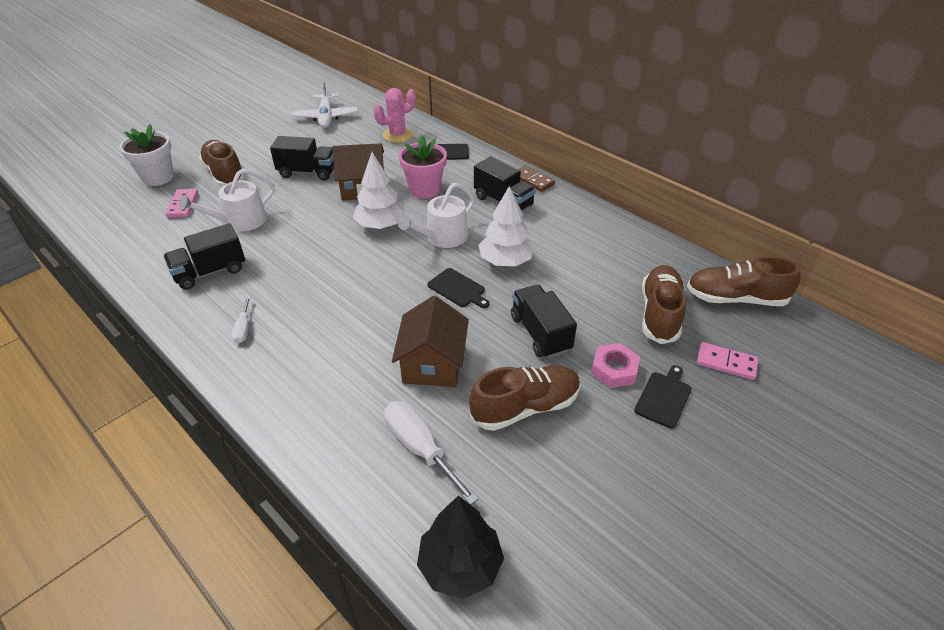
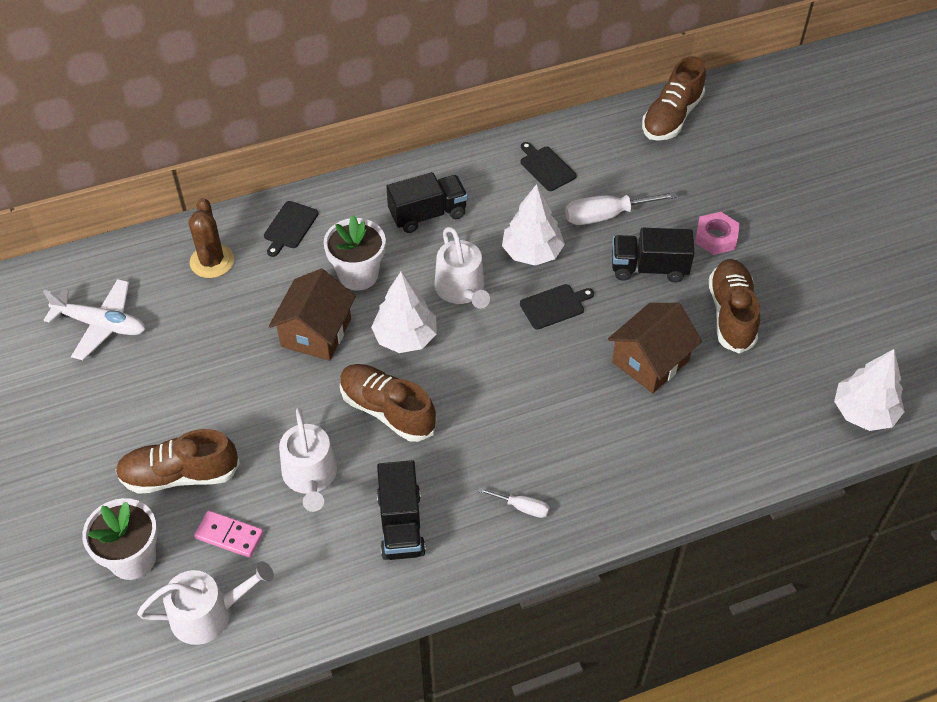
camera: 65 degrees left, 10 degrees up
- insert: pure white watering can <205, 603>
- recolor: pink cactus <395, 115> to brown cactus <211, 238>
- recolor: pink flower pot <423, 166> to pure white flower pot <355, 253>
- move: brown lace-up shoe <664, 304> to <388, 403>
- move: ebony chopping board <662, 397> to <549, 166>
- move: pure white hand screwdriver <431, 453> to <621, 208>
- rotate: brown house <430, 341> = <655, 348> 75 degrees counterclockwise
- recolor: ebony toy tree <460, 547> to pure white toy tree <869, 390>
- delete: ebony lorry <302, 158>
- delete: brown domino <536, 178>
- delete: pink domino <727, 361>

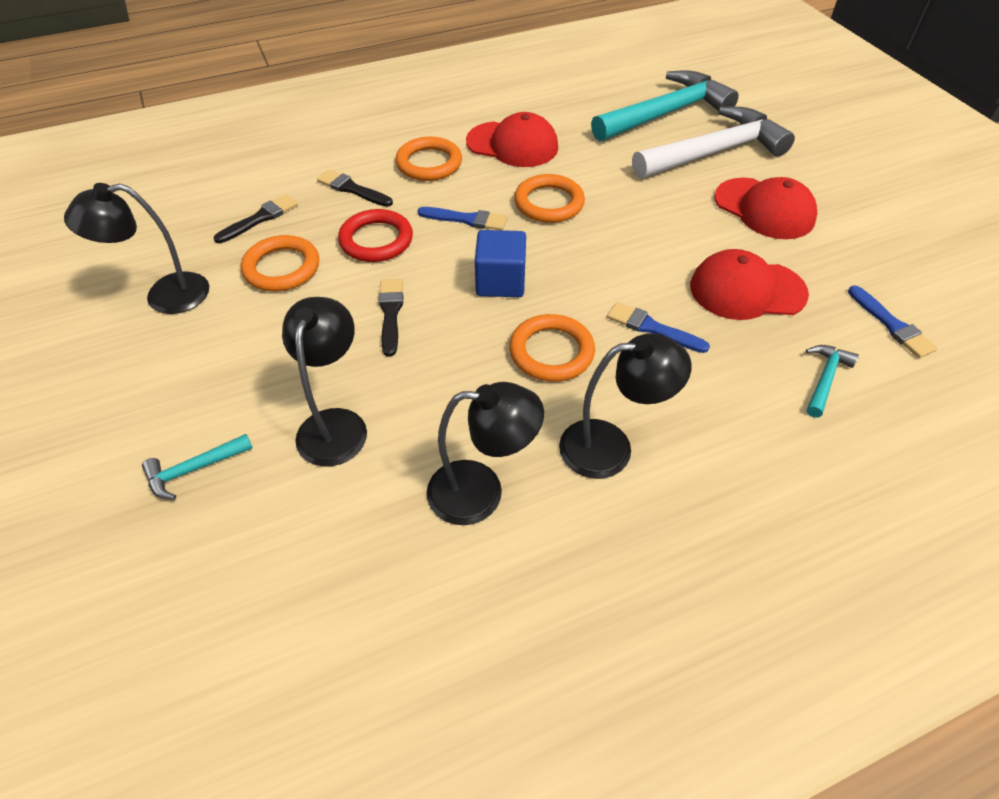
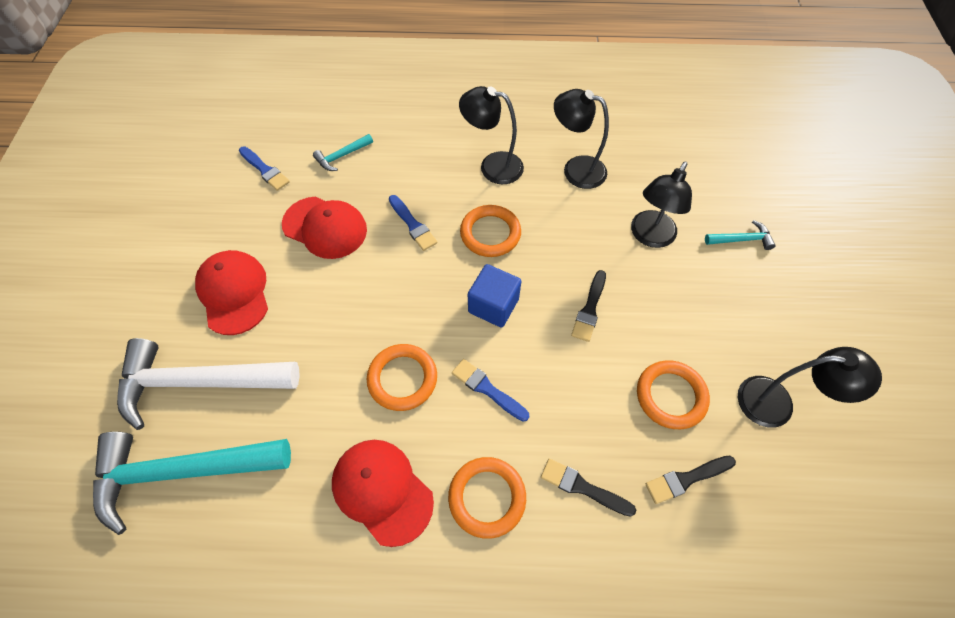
camera: 155 degrees left, 10 degrees up
- rotate: royal blue brush <892, 321> = <264, 168> 135 degrees clockwise
- rotate: ebony brush <355, 188> = <588, 488> 150 degrees clockwise
- delete: scarlet hoop <375, 235>

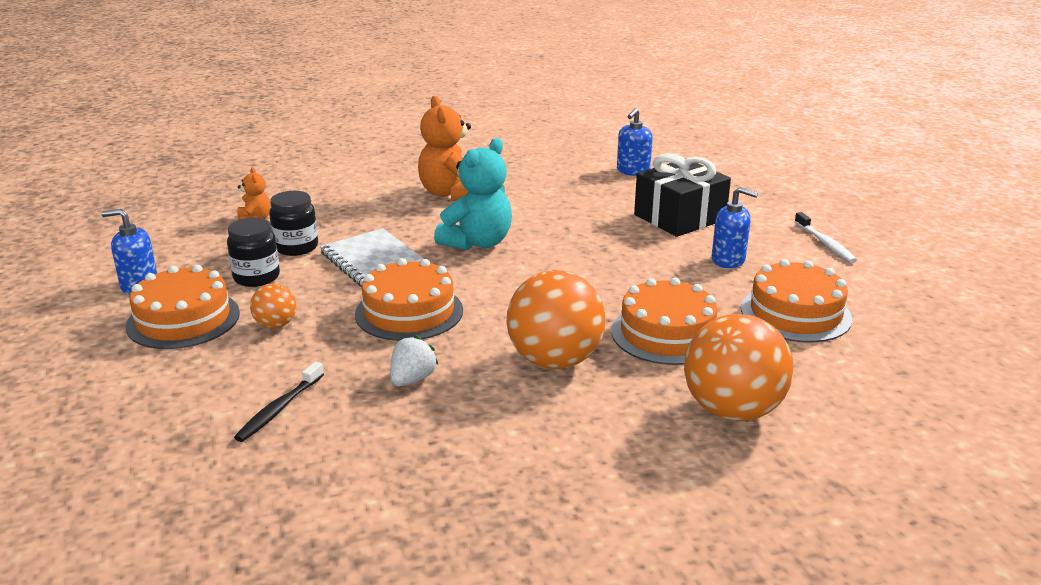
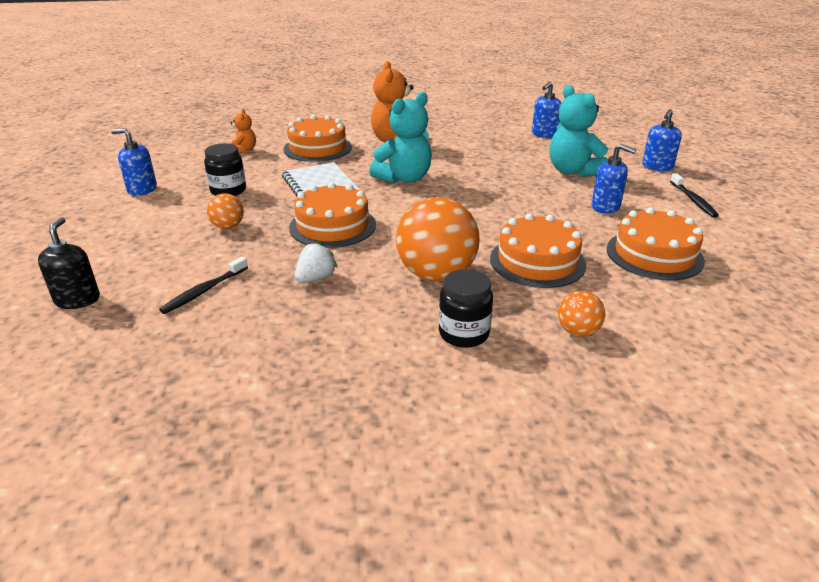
camera: 10 degrees right, 5 degrees up
- insert: ebony soap dispenser <69, 263>
- move: orange-coloured cake <183, 307> to <317, 138>
- move: ebony jar <293, 223> to <466, 308>
- replace: ebony present <682, 195> to turquoise teddy bear <579, 131>
- resize: orange-coloured play ball <739, 367> = <581, 314> x0.49
- insert: royal blue soap dispenser <662, 140>
- recolor: pure white tooth brush <825, 237> to ebony tooth brush <694, 195>

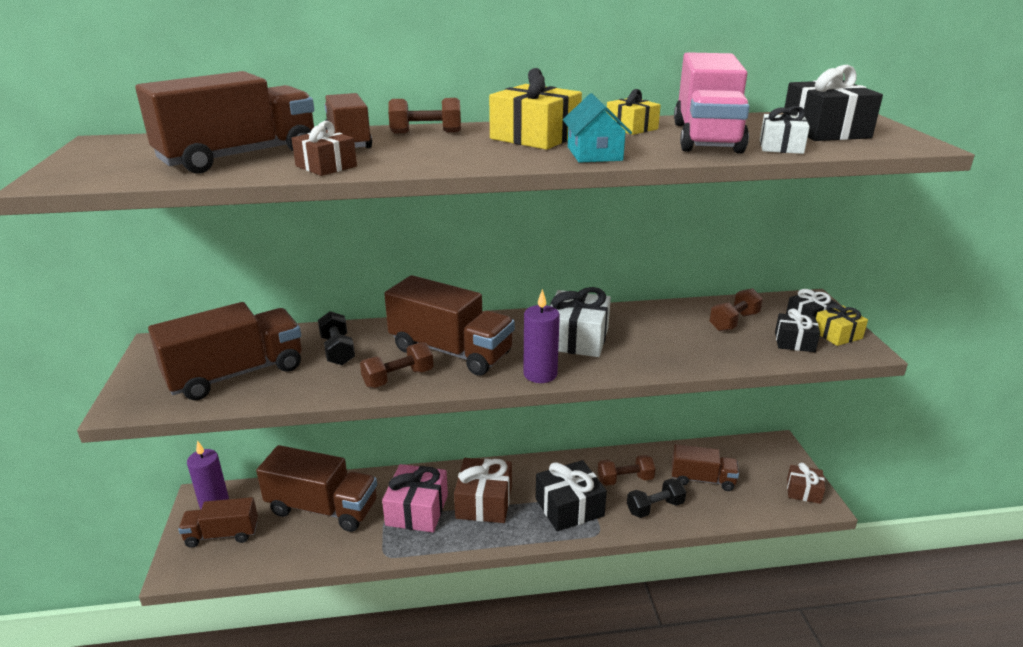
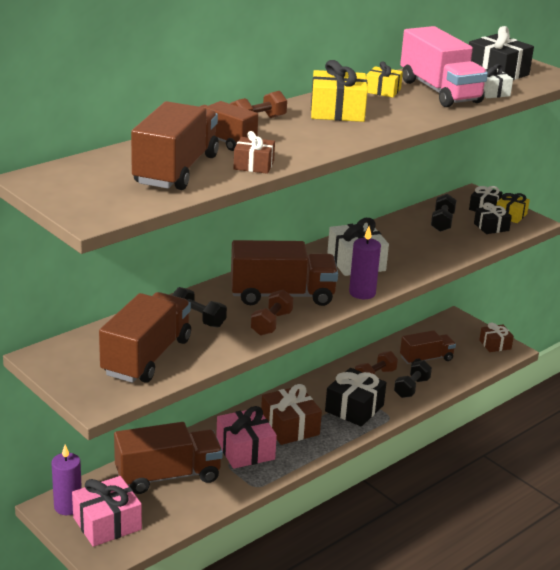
camera: 35 degrees left, 0 degrees up
- replace: brown lorry <218, 522> to pink present <107, 511>
- recolor: brown hand weight <736, 309> to ebony hand weight <444, 213>
- delete: turquoise house <597, 128>

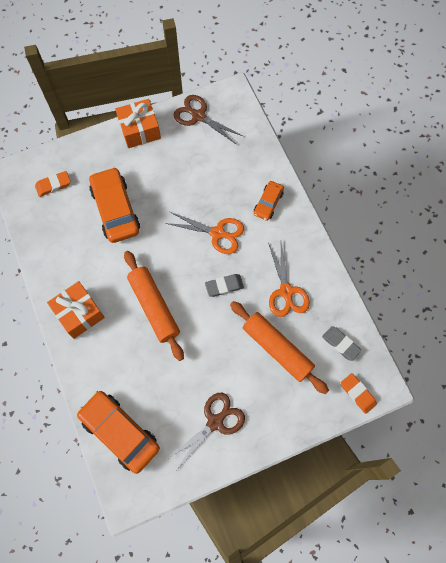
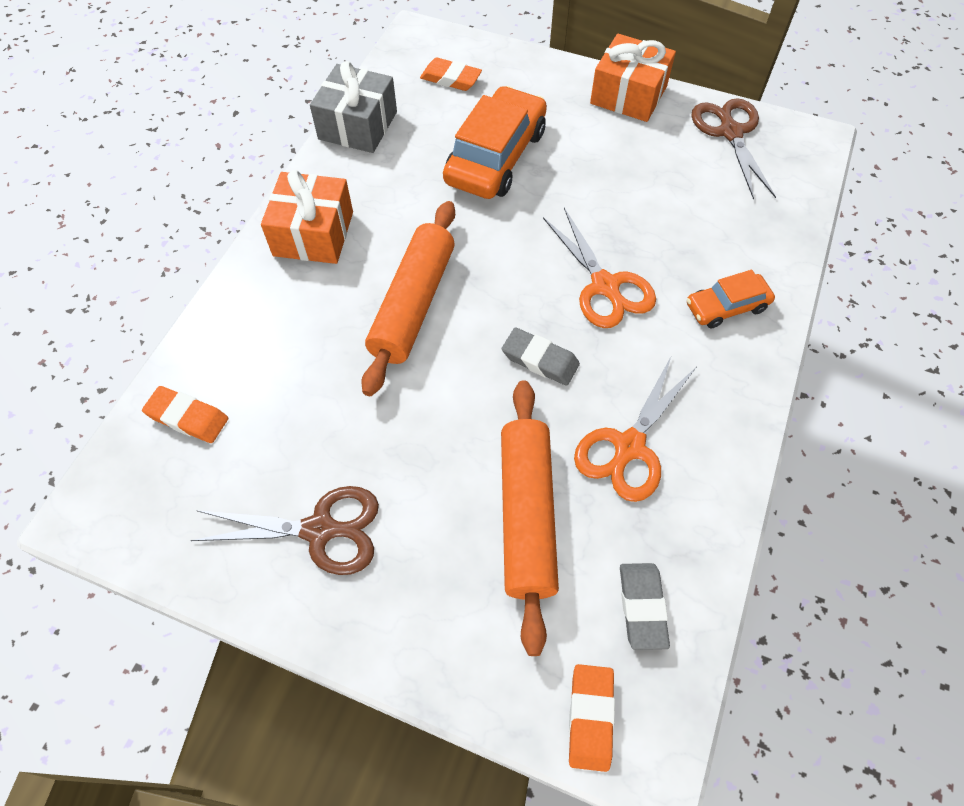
camera: 45 degrees right, 10 degrees down
- replace: orange-coloured car <118, 432> to orange-coloured eraser <185, 414>
- insert: ash-grey present <353, 107>

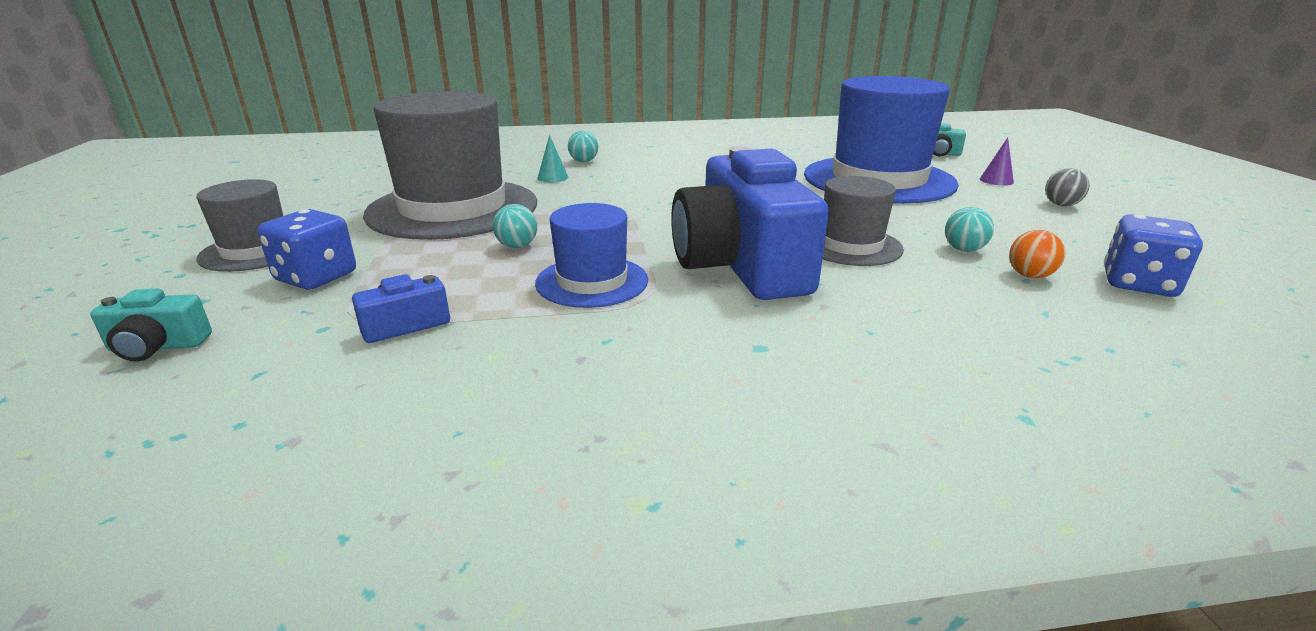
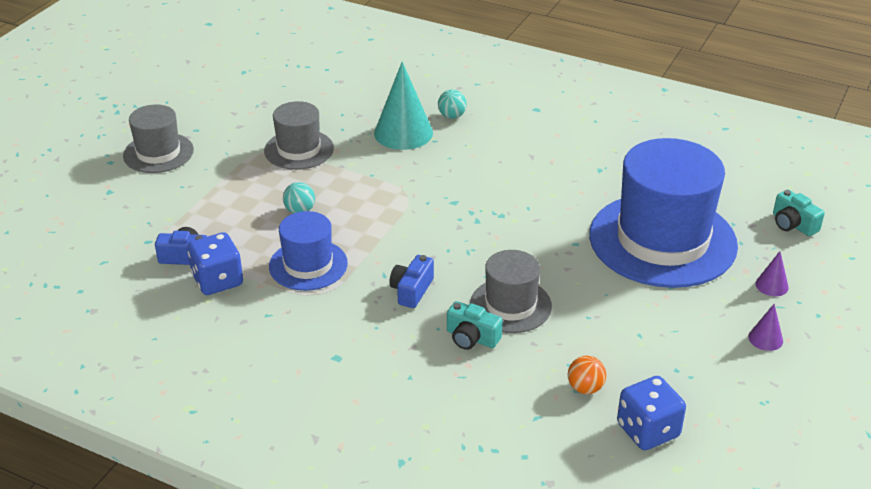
camera: 35 degrees right, 10 degrees up
- move: royal blue game die <306, 249> to <215, 263>
- resize: ash-grey top hat <450, 165> = <299, 135> x0.52
- resize: turquoise cone <553, 158> = <403, 105> x2.15
- resize: royal blue camera <750, 223> = <411, 281> x0.40
- move: turquoise camera <151, 325> to <475, 325>
- replace: ash-grey play ball <1067, 187> to purple cone <765, 327>
- delete: turquoise play ball <969, 229>

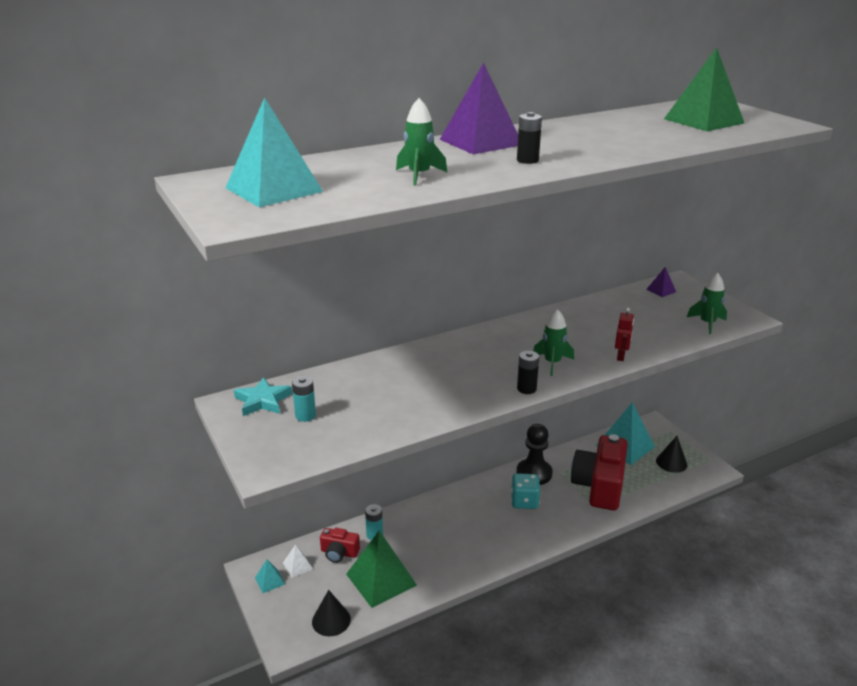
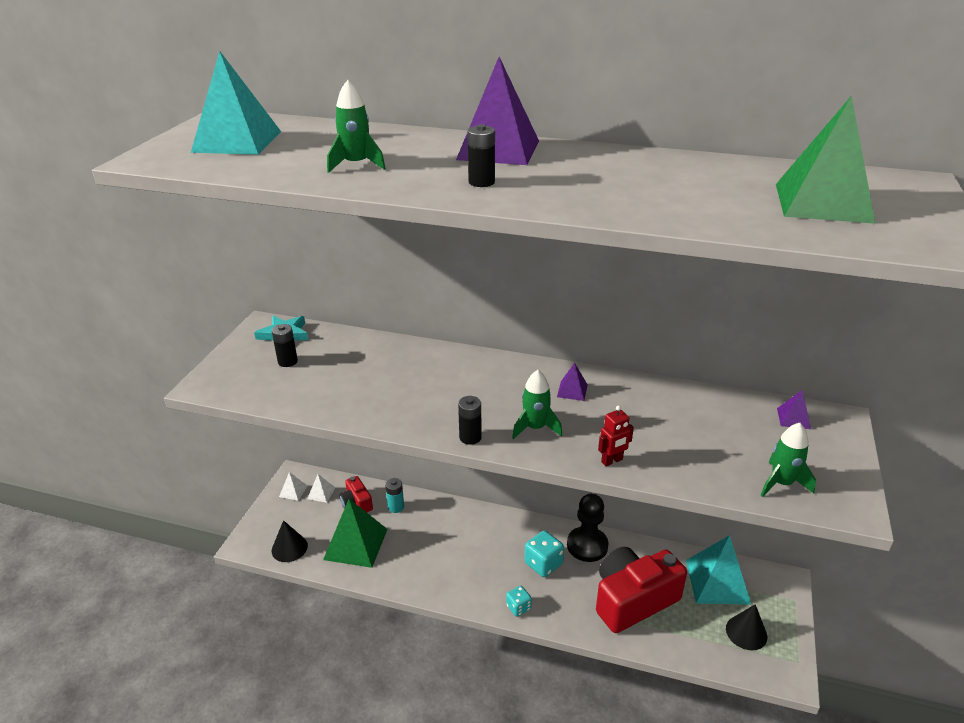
camera: 45 degrees right, 5 degrees up
- recolor: turquoise power cell <304, 399> to ebony power cell <285, 345>
- recolor: turquoise pyramid shape <270, 576> to pure white pyramid shape <293, 486>
- insert: turquoise game die <519, 601>
- insert: purple pyramid shape <572, 382>

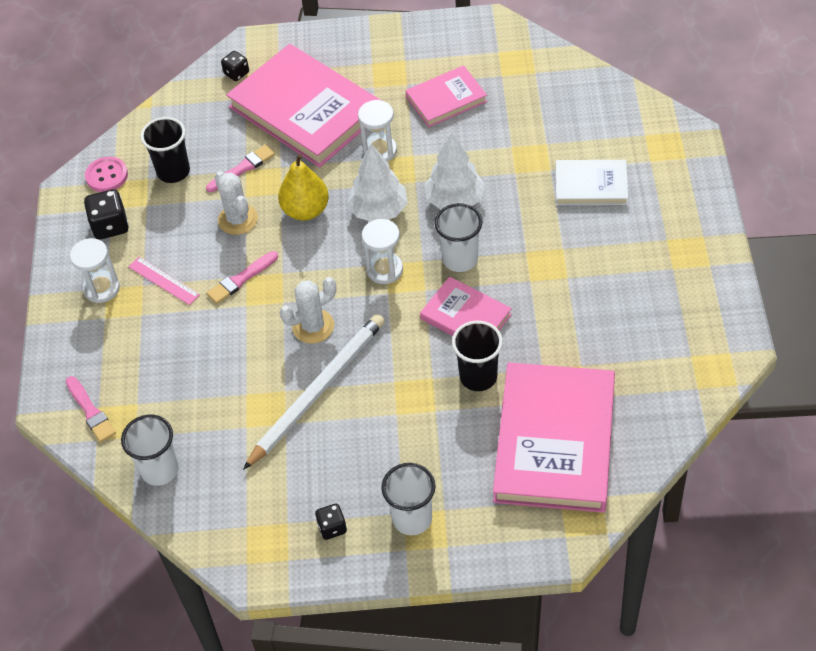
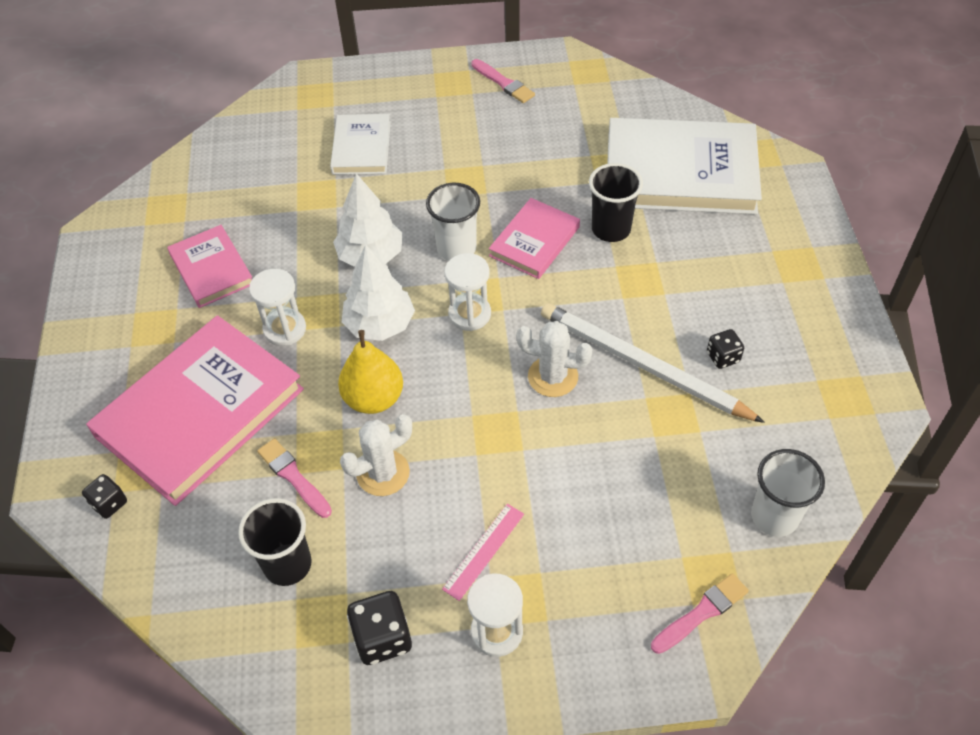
camera: 95 degrees left, 0 degrees up
- move: pink brush <242, 277> to <503, 81>
- rotate: pure white cactus <308, 310> = <554, 359> 45 degrees counterclockwise
- recolor: pink book <554, 437> to pure white book <684, 166>
- move: ebony game die <331, 522> to <725, 349>
- delete: pink shirt button <106, 174>
- delete: pure white beaker <408, 499>

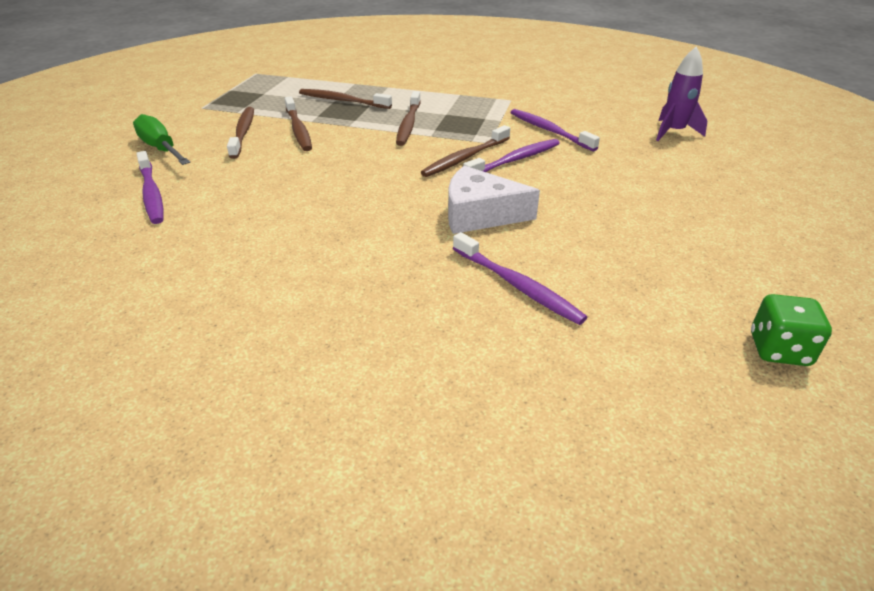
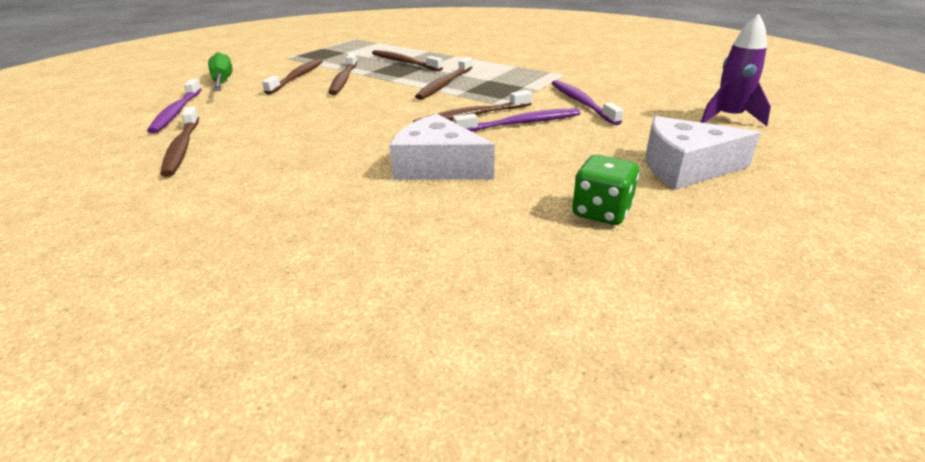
camera: 20 degrees right, 5 degrees down
- insert: brown tooth brush <179, 141>
- move: green game die <791, 330> to <605, 190>
- insert: pure white piece of cheese <703, 153>
- delete: purple tooth brush <520, 278>

